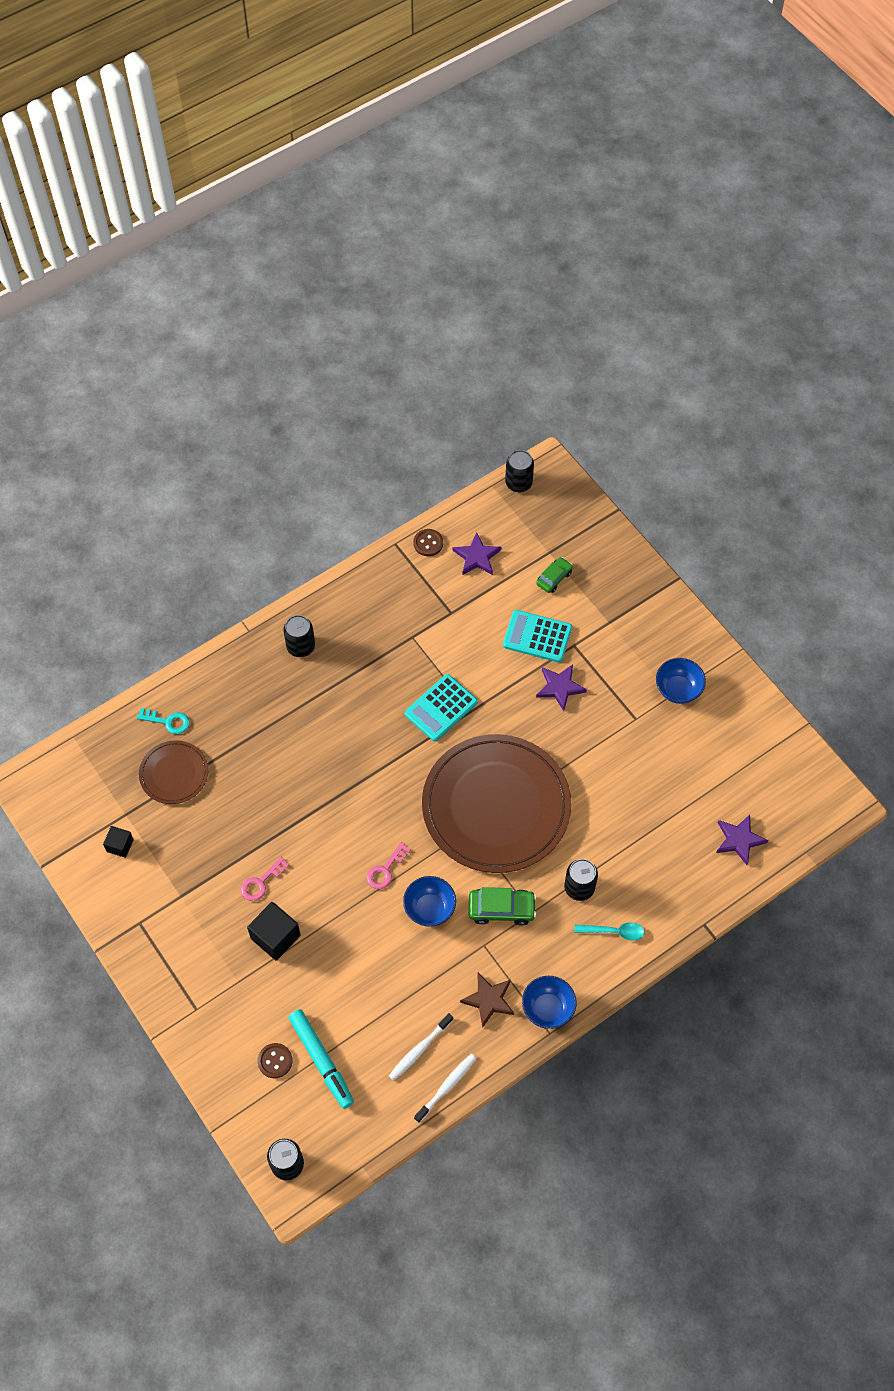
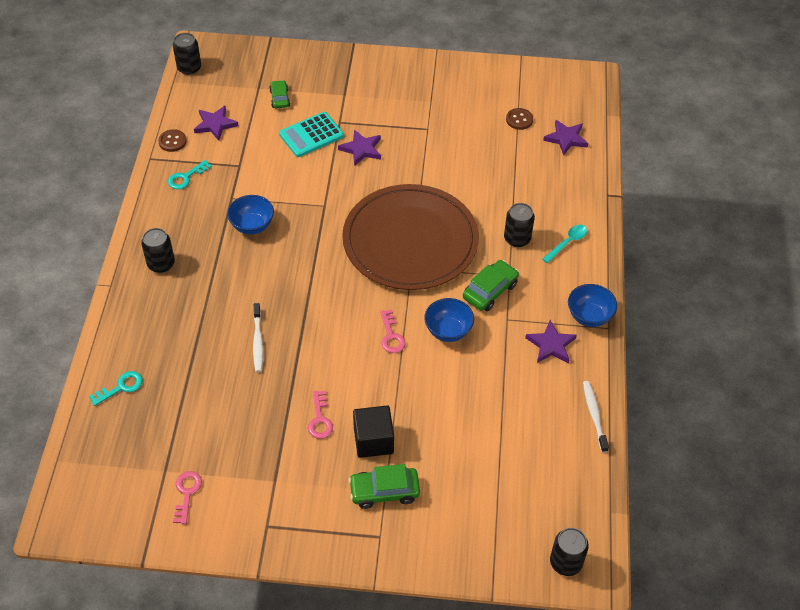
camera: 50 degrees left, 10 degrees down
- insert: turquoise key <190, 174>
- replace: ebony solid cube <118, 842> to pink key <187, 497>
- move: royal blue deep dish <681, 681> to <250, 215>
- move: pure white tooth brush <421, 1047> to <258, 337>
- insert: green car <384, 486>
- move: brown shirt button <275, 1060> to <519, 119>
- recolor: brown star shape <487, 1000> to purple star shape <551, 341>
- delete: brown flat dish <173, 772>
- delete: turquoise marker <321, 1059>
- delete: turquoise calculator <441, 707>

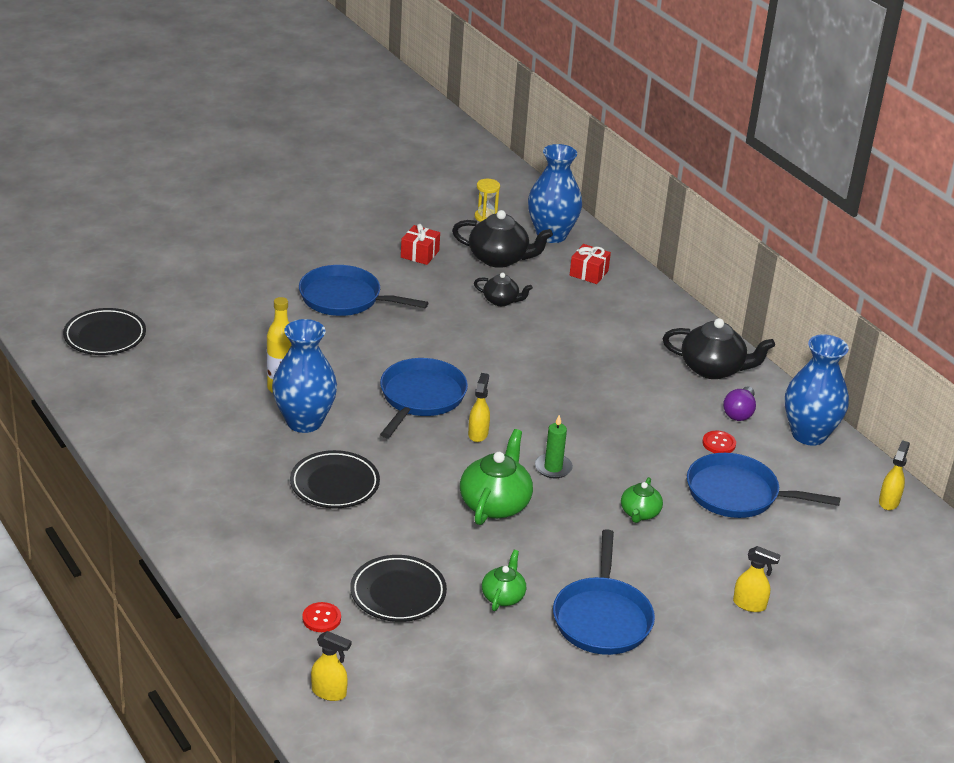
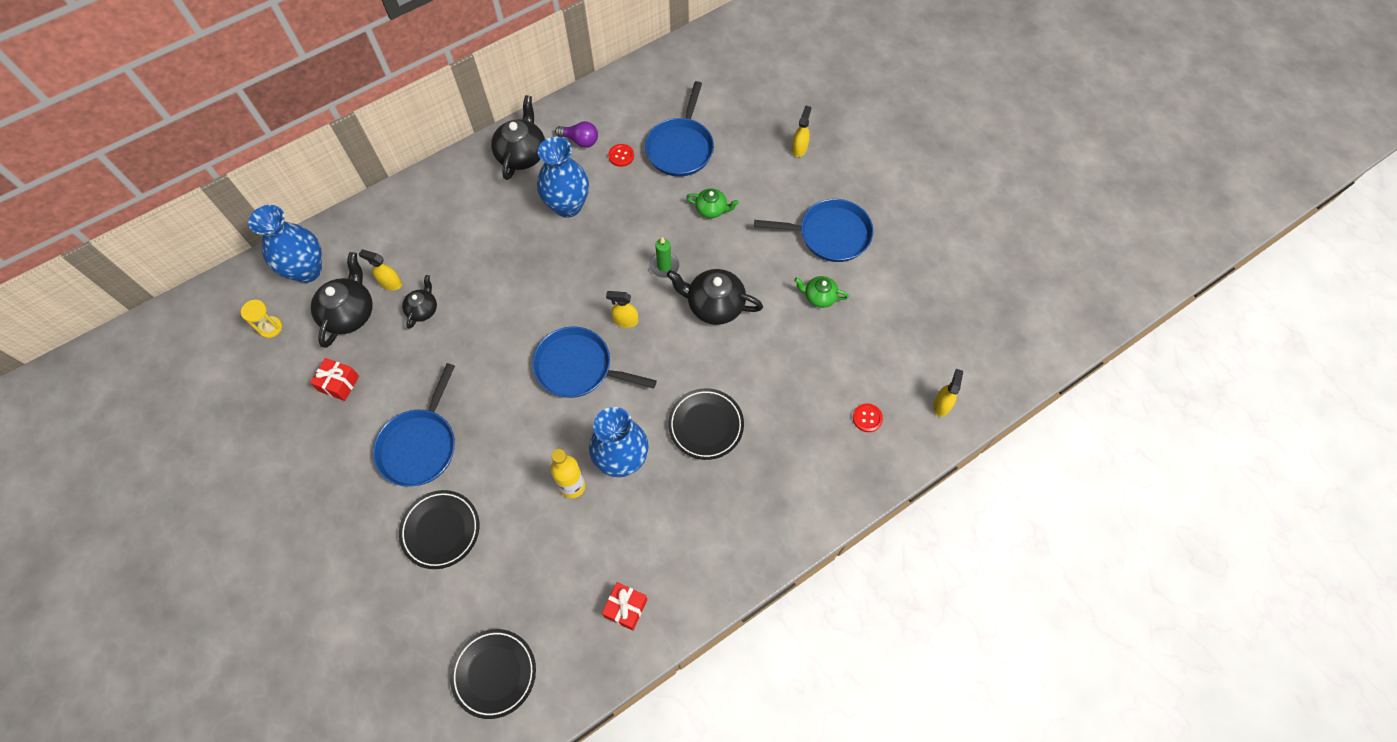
camera: 90 degrees left, 30 degrees up
- move: golden spray cleaner <894, 475> to <380, 270>
- move: ebony flat dish <398, 588> to <439, 529>
- move: royal blue tall vase <817, 390> to <563, 177>
- move: scarlet present <590, 264> to <624, 606>
- recolor: green tea pot <496, 477> to ebony tea pot <715, 297>

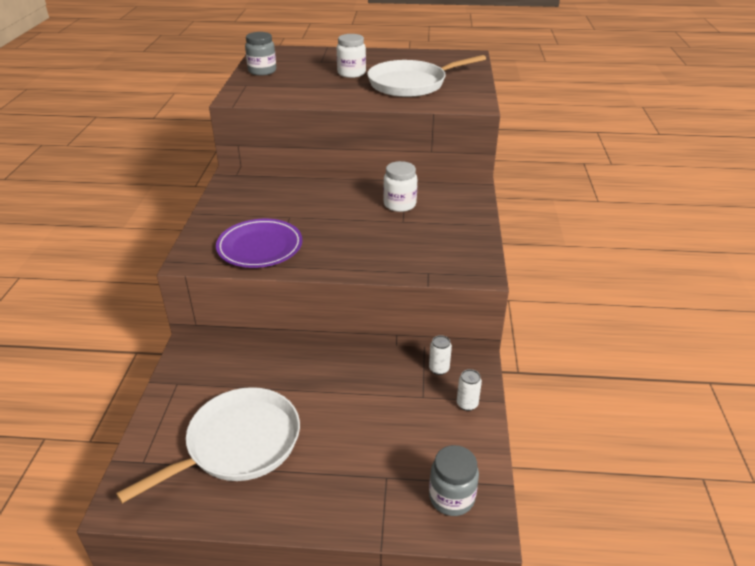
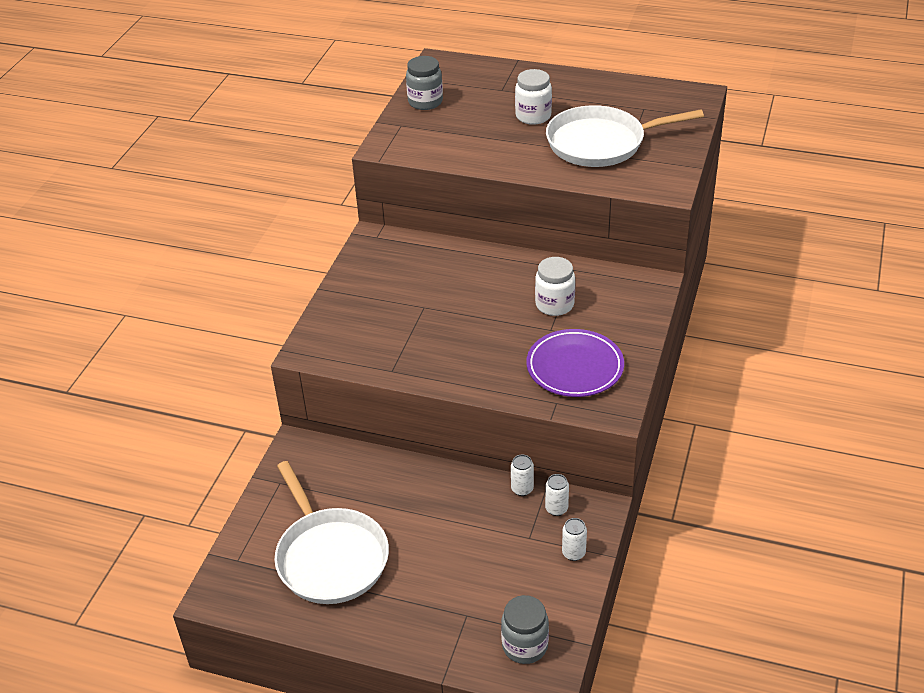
camera: 15 degrees right, 5 degrees up
- rotate: pure white frying pan <208, 445> = <332, 532> 90 degrees clockwise
- insert: pure white tin <522, 475>
- move: purple flat dish <259, 243> to <575, 363>

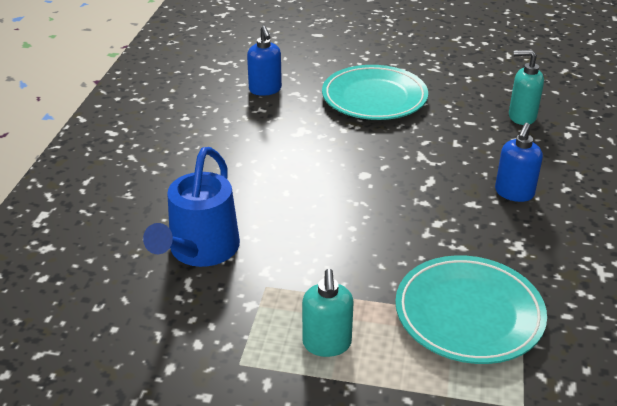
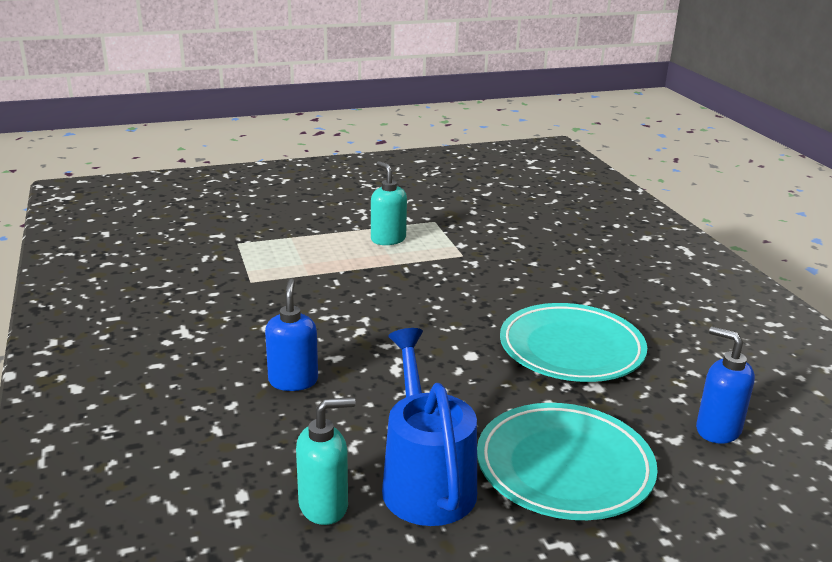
camera: 150 degrees right, 10 degrees down
- move: royal blue watering can <191, 207> to <429, 427>
- move: turquoise flat dish <471, 309> to <573, 342>

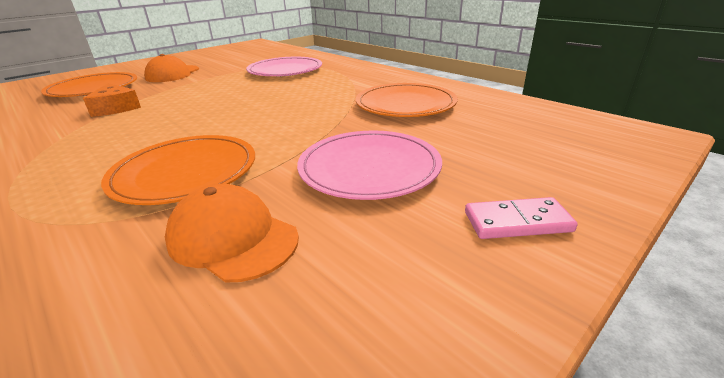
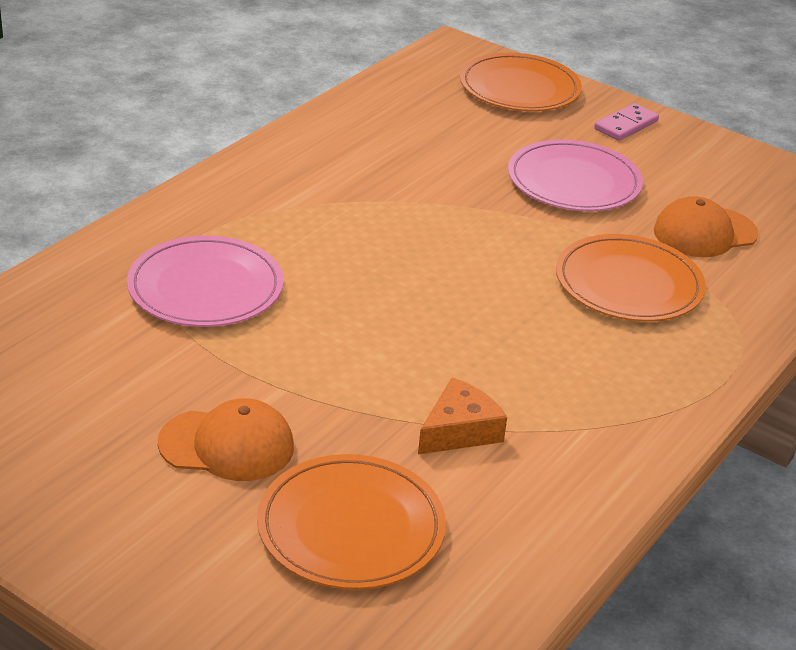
camera: 105 degrees left, 5 degrees up
- move: orange-coloured flat dish <407, 100> to <521, 82>
- rotate: pink domino <521, 218> = <626, 122> 60 degrees clockwise
- rotate: orange-coloured cap <232, 233> = <706, 226> 45 degrees clockwise

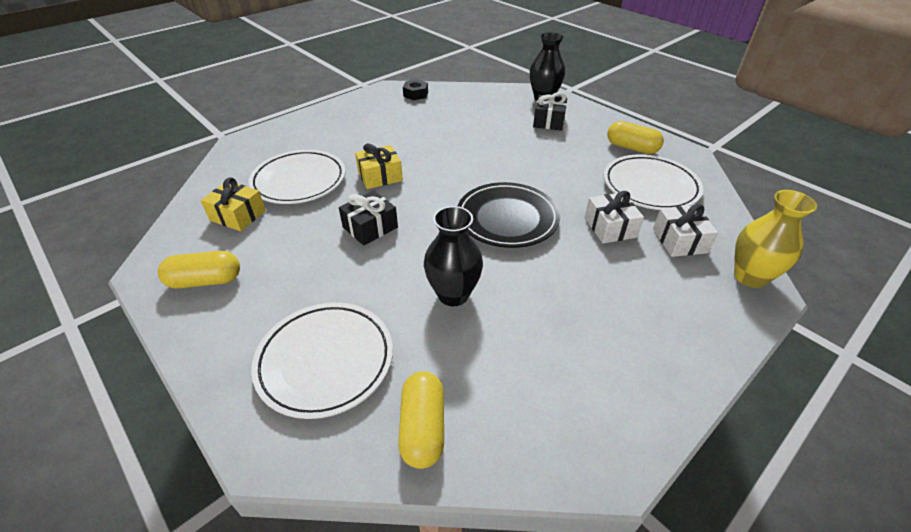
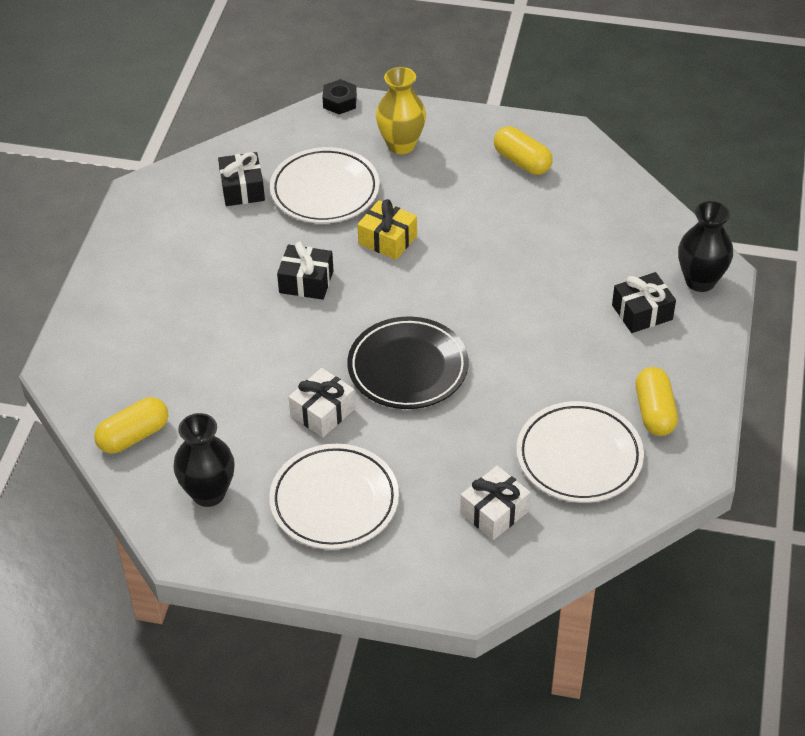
camera: 55 degrees right, 5 degrees up
- move: ebony tall vase <453, 256> to <204, 460>
- recolor: golden present <233, 204> to ebony present <241, 179>
- move: pure white flat dish <322, 360> to <334, 497>
- move: pure white present <614, 217> to <322, 402>
- move: ebony nut <415, 89> to <340, 96>
- move: golden tall vase <775, 239> to <401, 110>
- move: golden capsule <199, 270> to <523, 150>

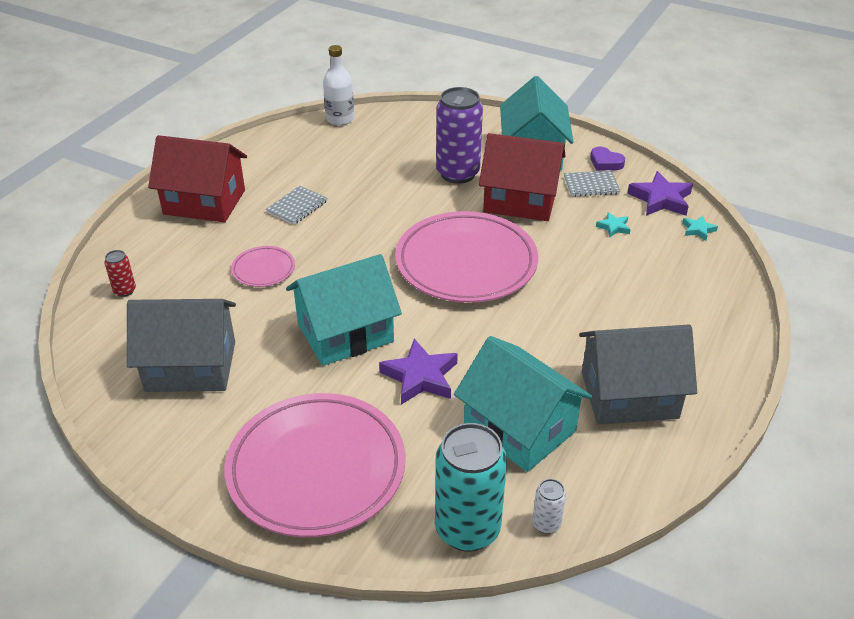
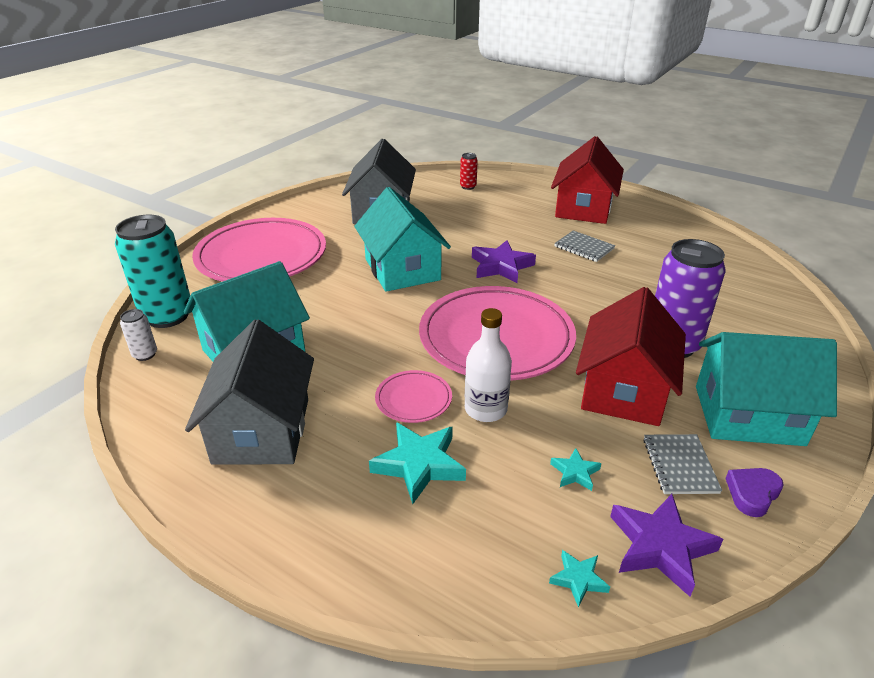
camera: 95 degrees right, 5 degrees down
- insert: turquoise star shape <417, 463>
- move: pink flat dish <263, 266> to <413, 396>
- move: pure white drink bottle <338, 85> to <488, 365>
- move: purple star shape <418, 372> to <504, 261>

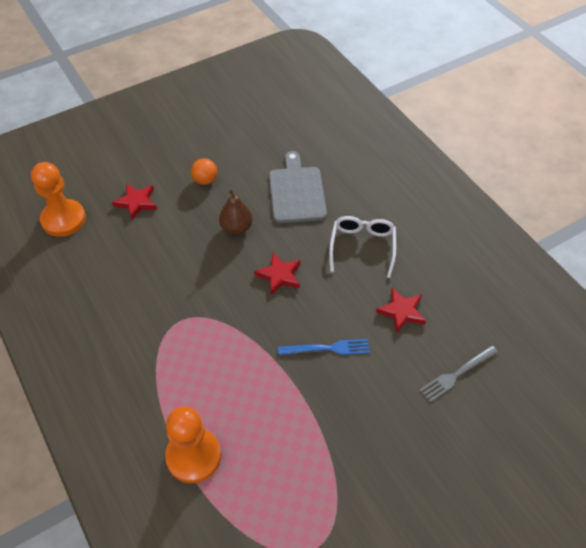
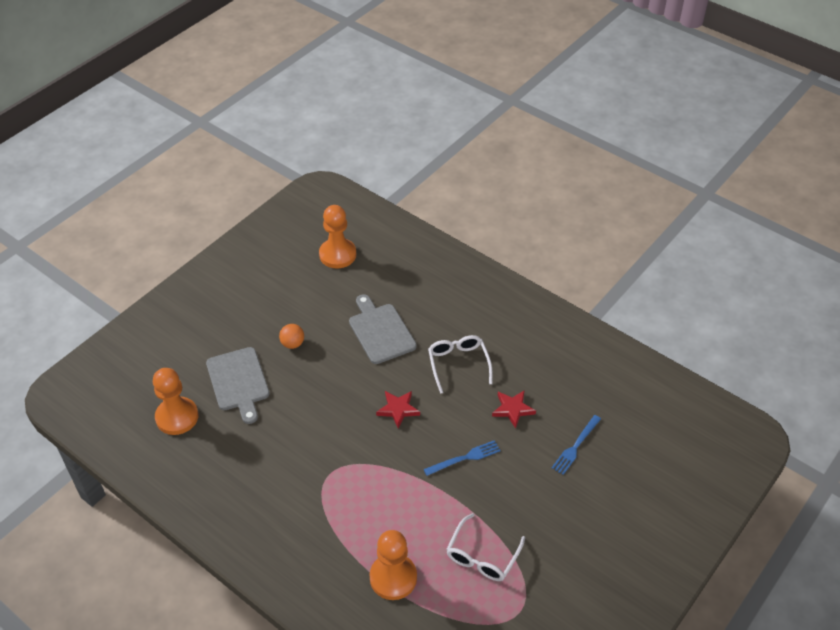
camera: 20 degrees left, 5 degrees down
- replace: scarlet star shape <134, 202> to ash-grey chopping board <238, 385>
- insert: orange-coloured pawn <337, 236>
- insert: pure white spectacles <485, 547>
- recolor: ash-grey fork <459, 373> to royal blue fork <576, 445>
- delete: brown toy pear <236, 212>

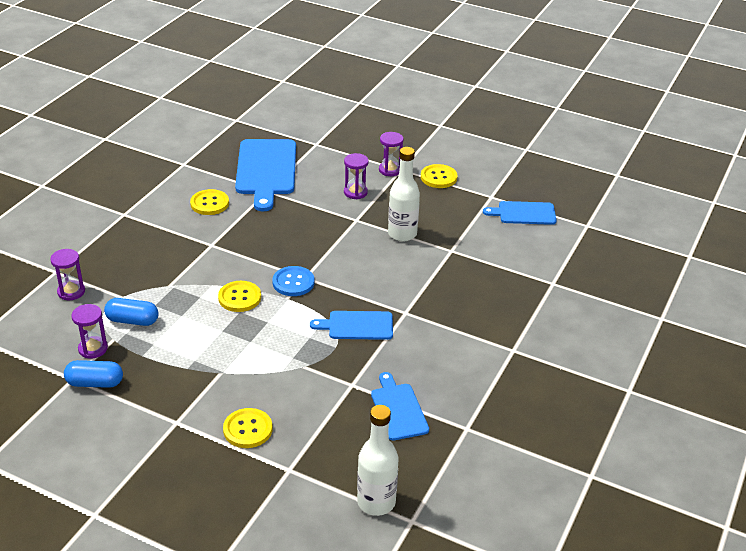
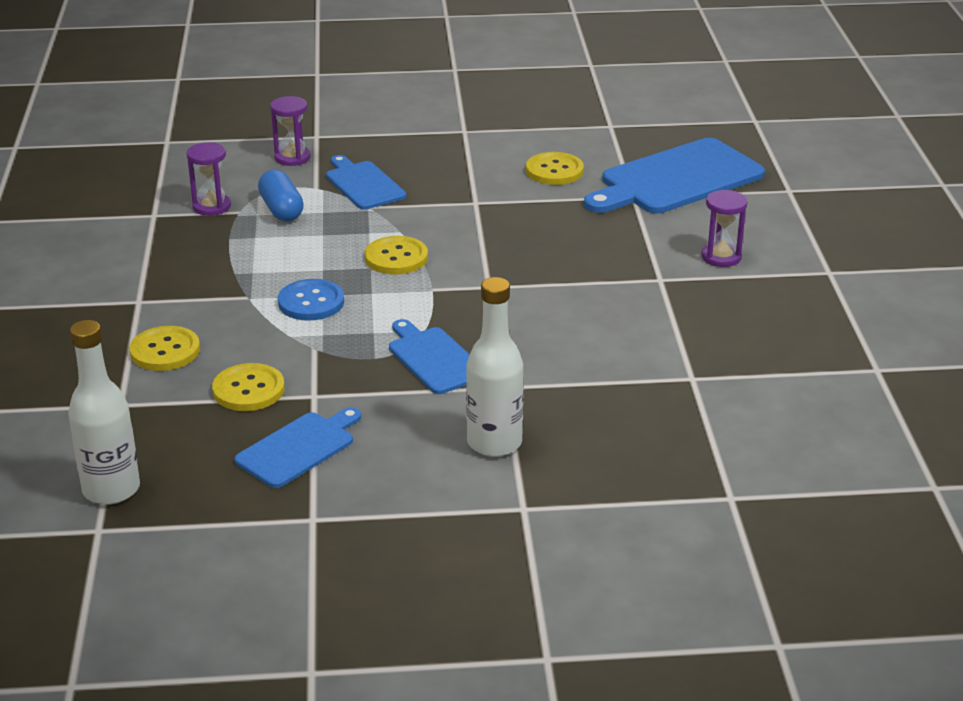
camera: 60 degrees right, 5 degrees down
- move: golden shirt button <439, 176> to <248, 387>
- move: royal blue shirt button <293, 281> to <311, 300>
- move: royal blue chopping board <520, 213> to <366, 182>
- move: pure white drink bottle <404, 194> to <495, 367>
- delete: royal blue capsule <93, 374>
- delete: purple hourglass <391, 154>

